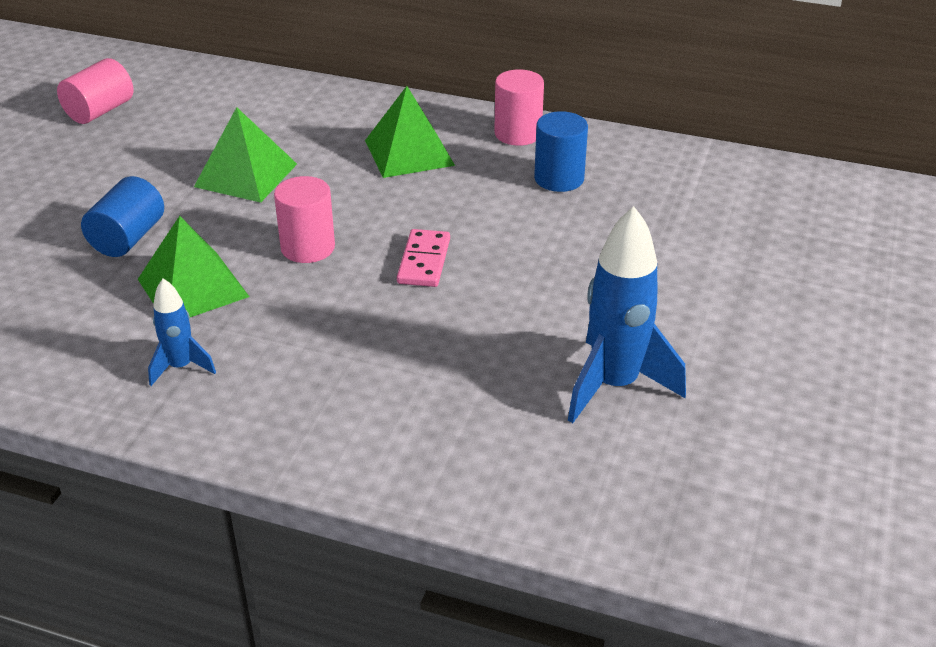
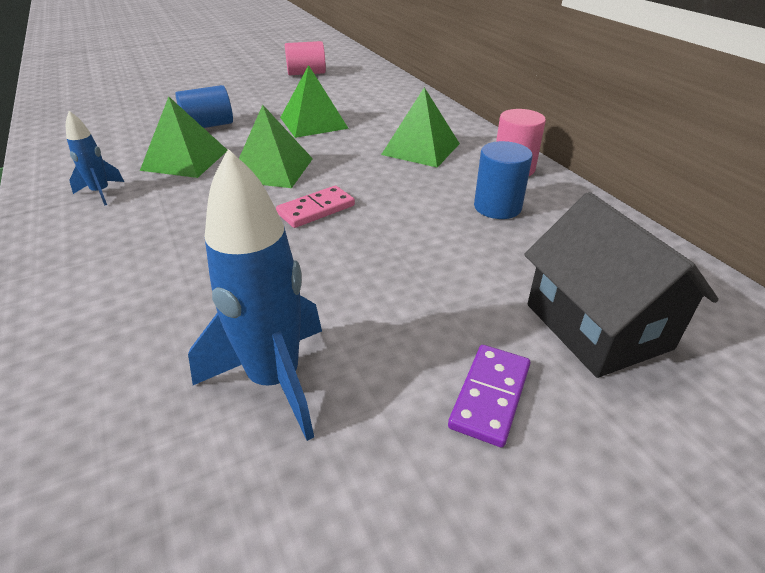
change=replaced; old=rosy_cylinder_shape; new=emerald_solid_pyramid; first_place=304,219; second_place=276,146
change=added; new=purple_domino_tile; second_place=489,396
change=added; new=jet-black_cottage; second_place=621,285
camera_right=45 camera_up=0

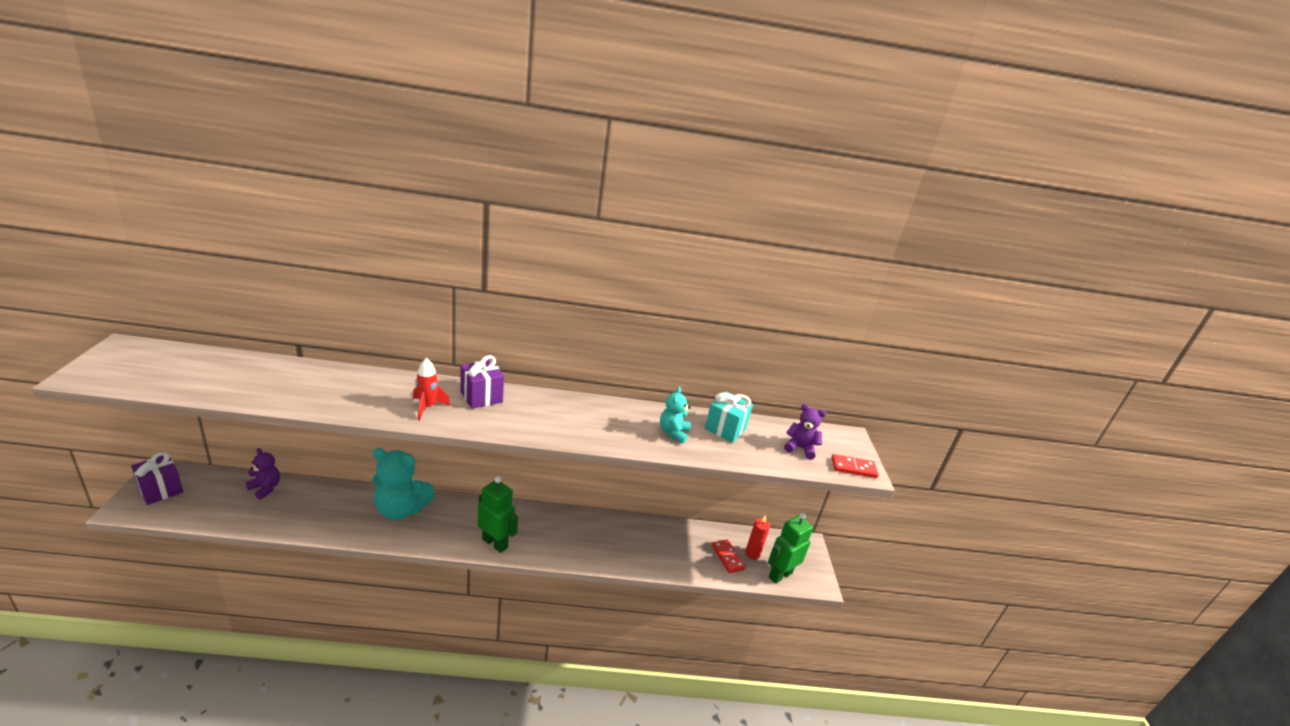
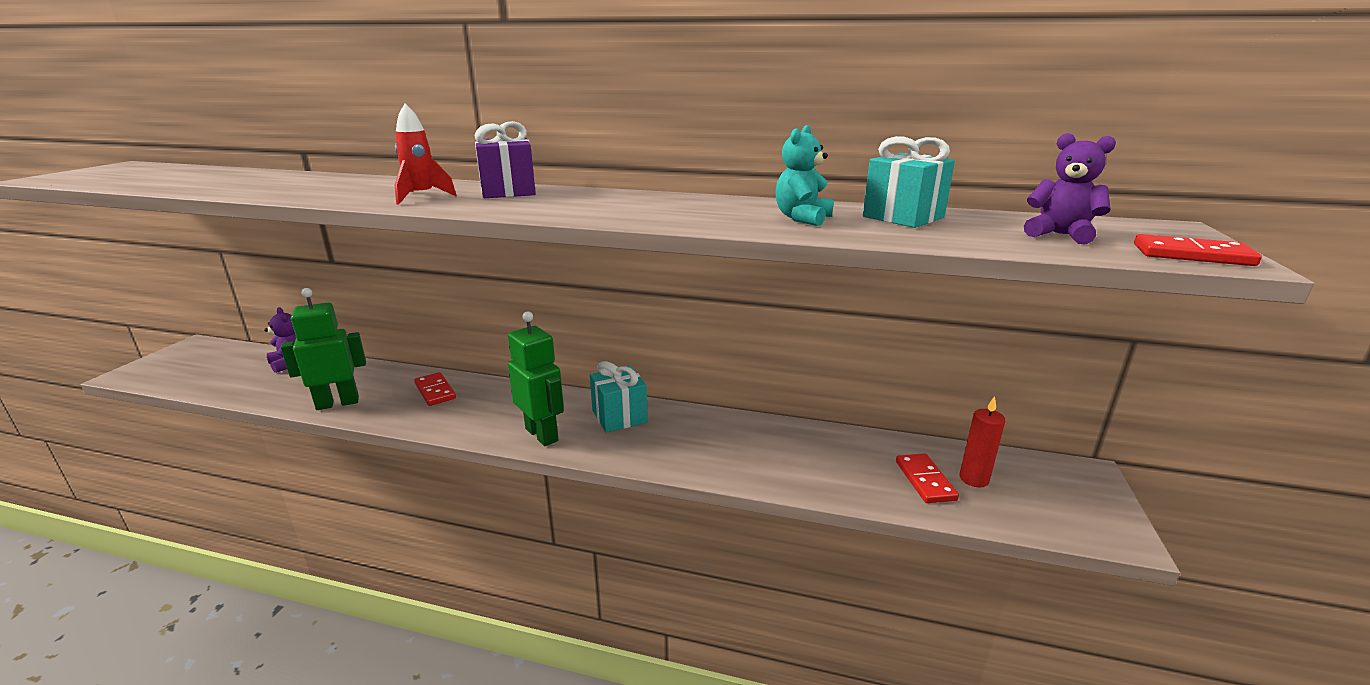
change=moved; old=emerald_robot; first_place=790,548; second_place=323,349
change=replaced; old=aqua_teddy_bear; new=red_domino_tile; first_place=403,484; second_place=435,389
change=added; new=aqua_gift; second_place=619,397
change=removed; old=purple_gift; first_place=157,478
camera_right=20 camera_up=-5

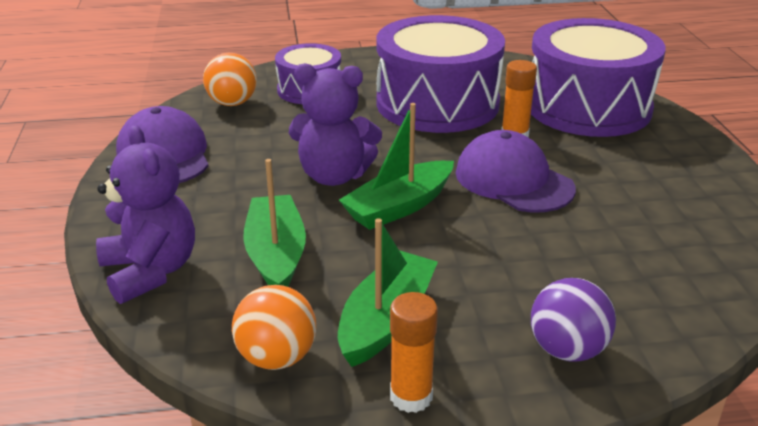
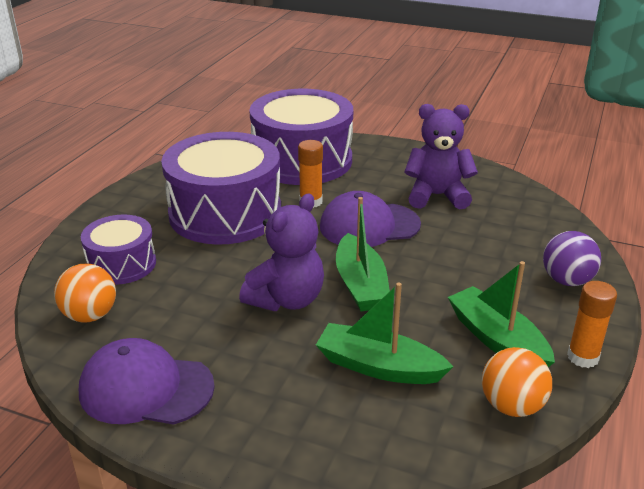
change=moved; old=purple_teddy_bear; first_place=145,214; second_place=441,156
camera_right=-60 camera_up=0

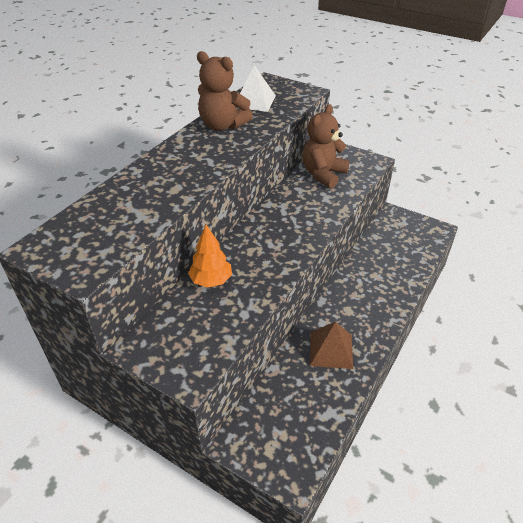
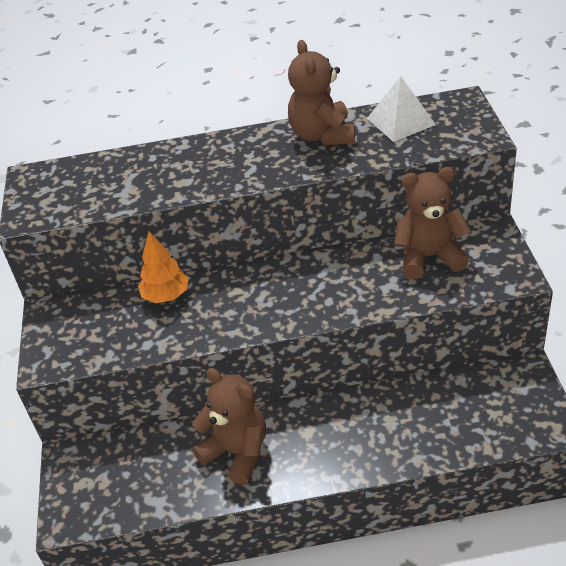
change=replaced; old=dark_brown_solid_pyramid; new=dark_brown_teddy_bear; first_place=331,345; second_place=229,426
camera_right=55 camera_up=0

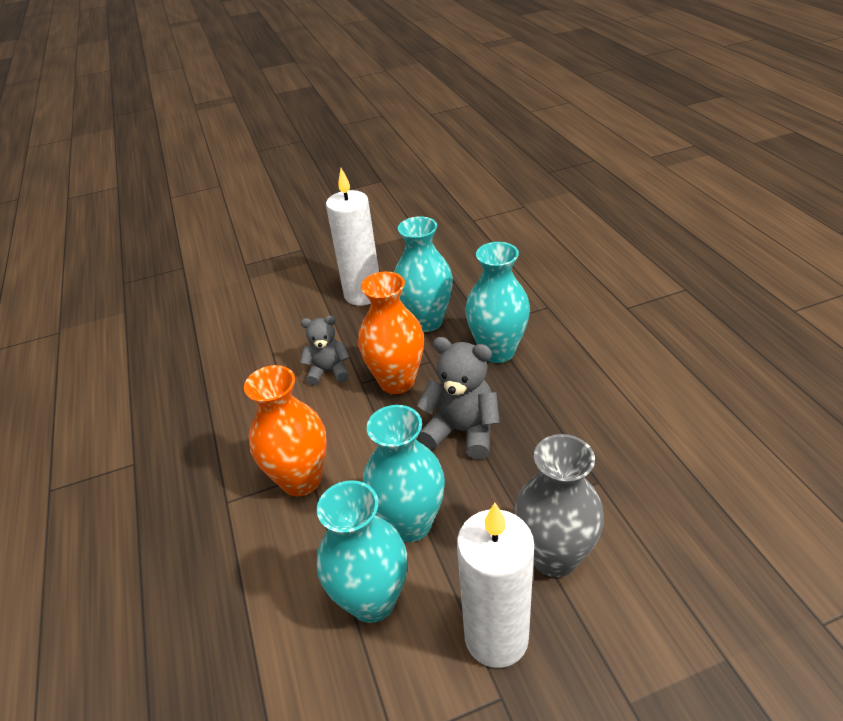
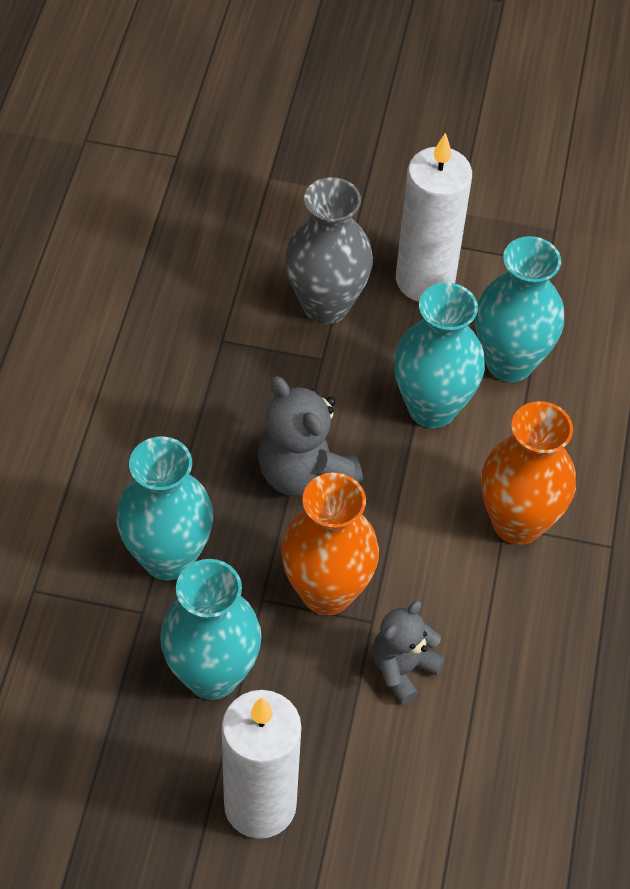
change=turned; old=grey_teddy_bear; first_place=324,351; second_place=408,653; degrees=105
camera_right=-155 camera_up=15

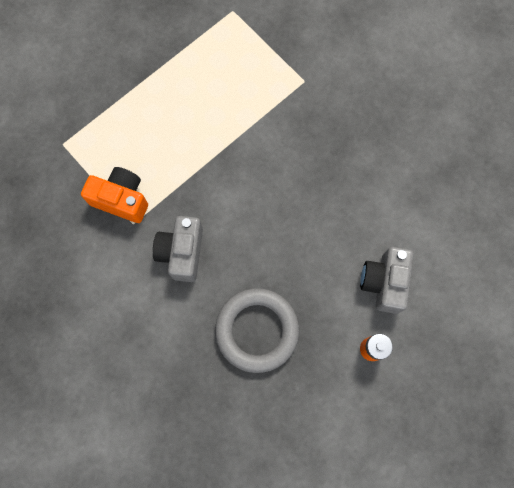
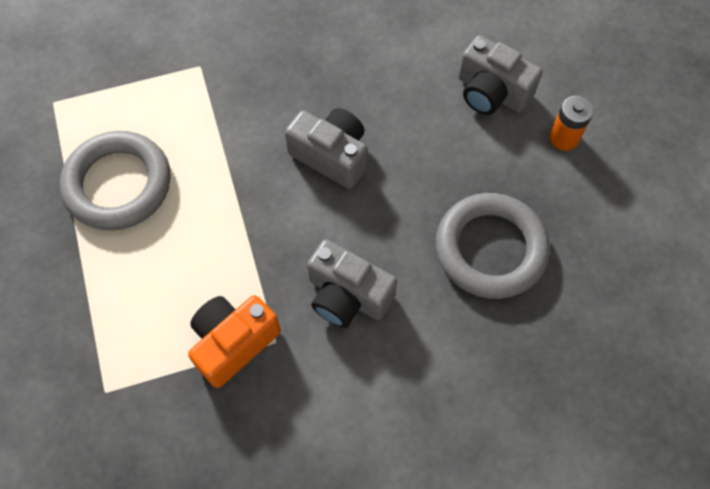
change=added; new=grey_hoop; second_place=115,180
change=added; new=grey_photo_camera; second_place=326,148
camera_right=-65 camera_up=-10

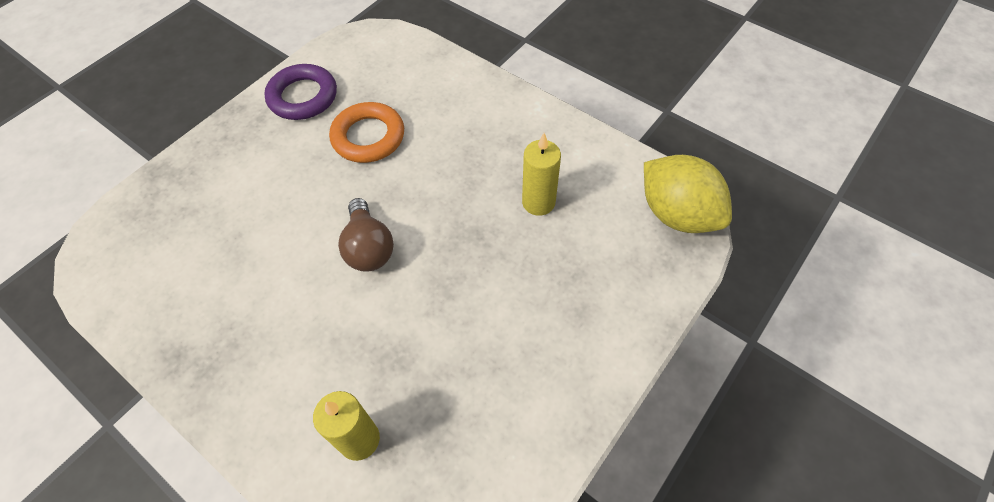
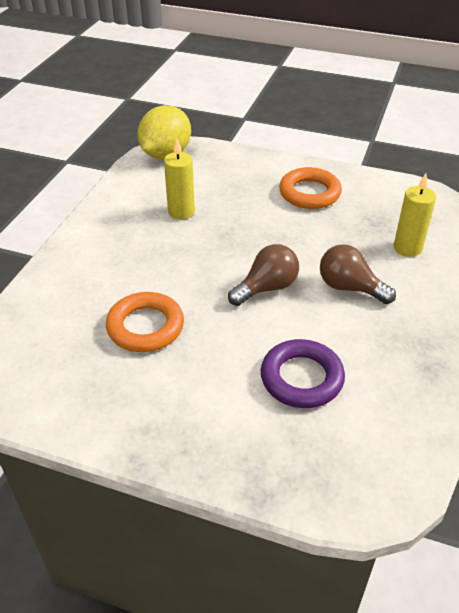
change=moved; old=purple_hoop; first_place=300,92; second_place=303,373
change=added; new=bright_orange_hoop; second_place=310,188
change=added; new=dark_brown_lightbulb; second_place=358,274
camera_right=-110 camera_up=-15

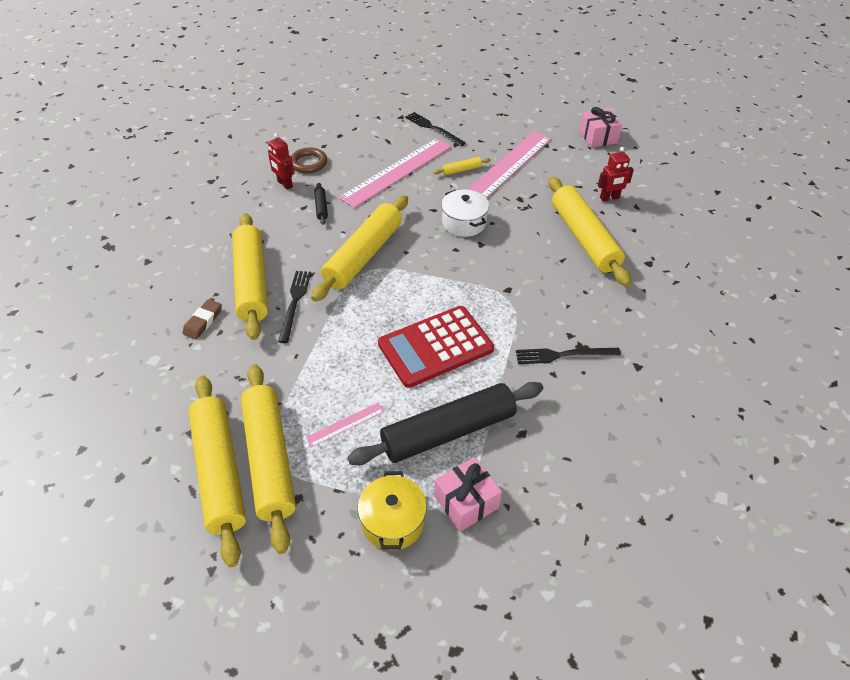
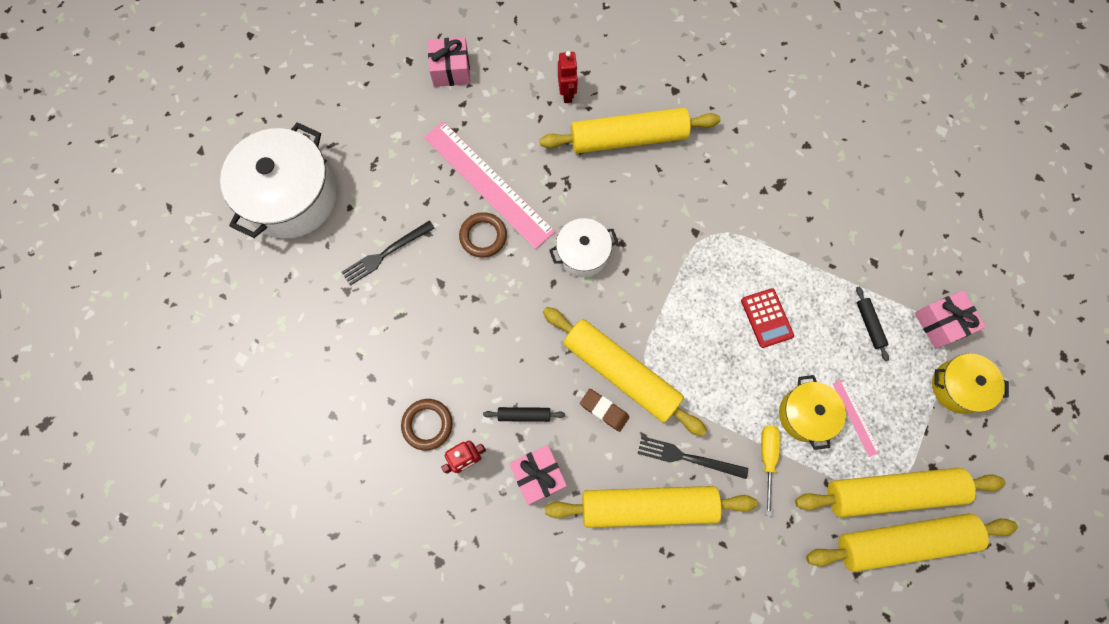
change=added; new=snow-white_pot; second_place=278,180
change=replaced; old=bright_yellow_dough_roller; new=dark_brown_hoop; first_place=461,166; second_place=483,235
change=added; new=rosy_gift; second_place=538,475
change=moved; old=dark_brown_gum_eraser; first_place=202,319; second_place=605,410
change=resized; old=red_calculator; first_place=436,347; second_place=767,318; factor=0.53
change=added; new=bright_yellow_hand_screwdriver; second_place=770,470
change=added; new=bright_yellow_pot; second_place=812,412
change=resized; old=jet-black_dough_roller; first_place=445,423; second_place=872,324; factor=0.41
change=removed; old=rosy_ruler; first_place=395,173
change=removed; old=jet-black_table_fork; first_place=568,356
camera_right=-80 camera_up=25

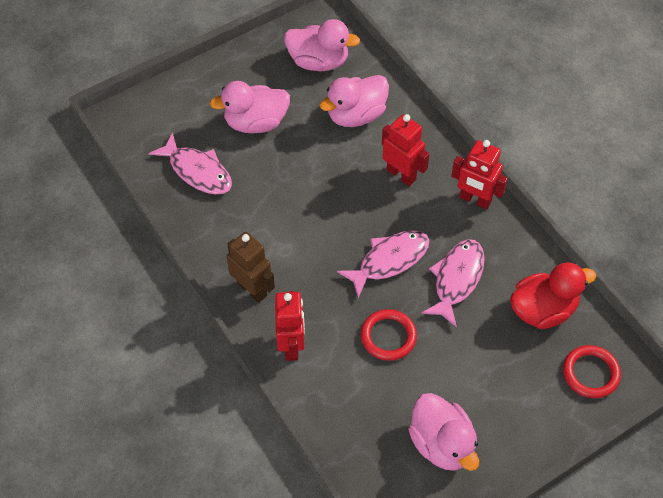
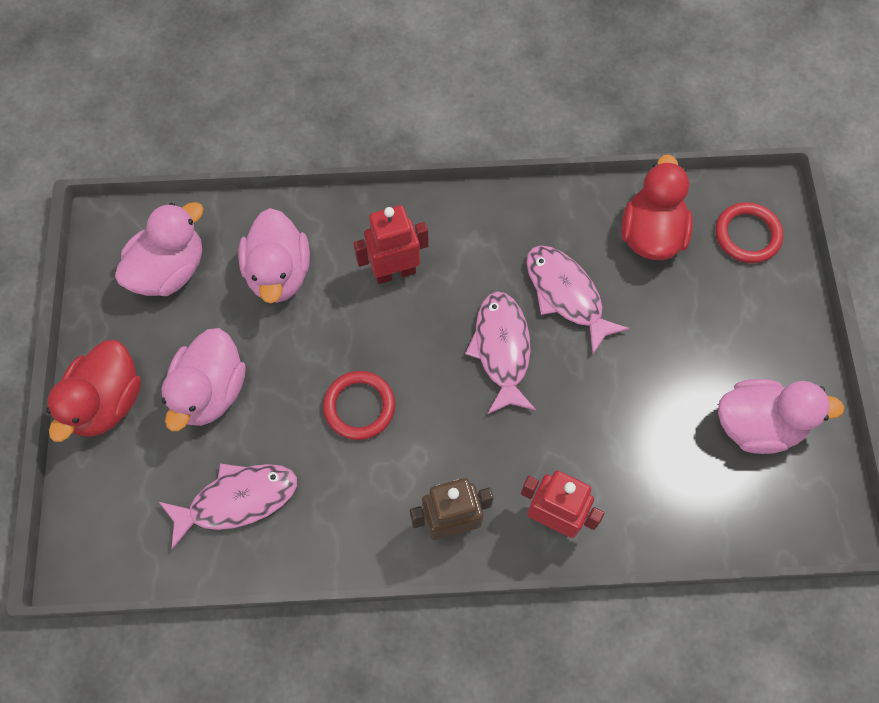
change=added; new=red_rubber_duck; second_place=93,391
change=moved; old=red_hoop; first_place=389,335; second_place=359,405
change=removed; old=red_robot; first_place=479,174
camera_right=-60 camera_up=10

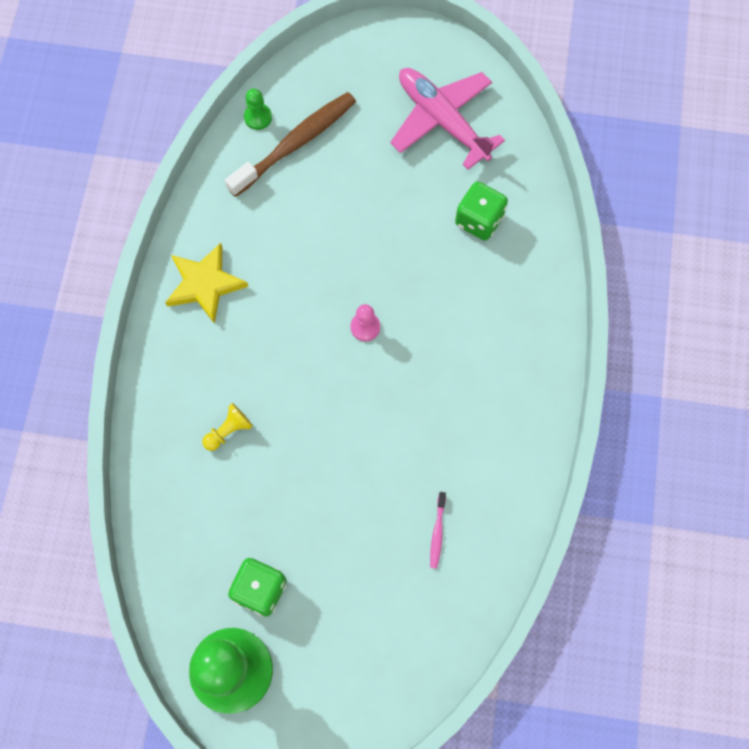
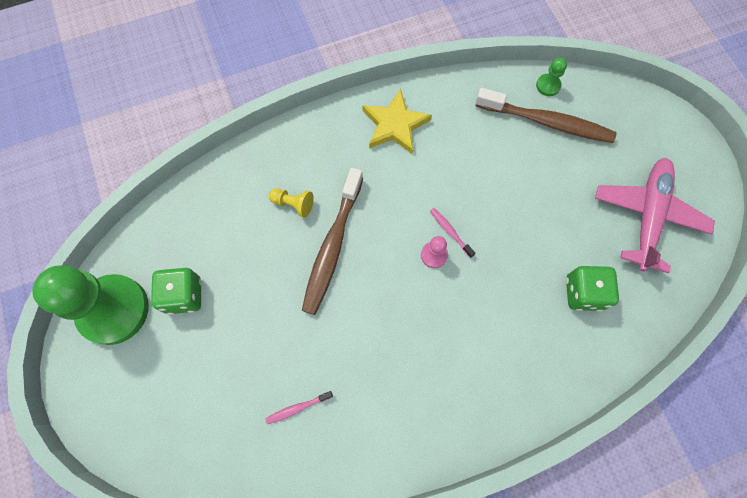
change=added; new=dark_brown_toothbrush; second_place=332,241
change=added; new=rosy_toothbrush; second_place=453,233
camera_right=60 camera_up=0

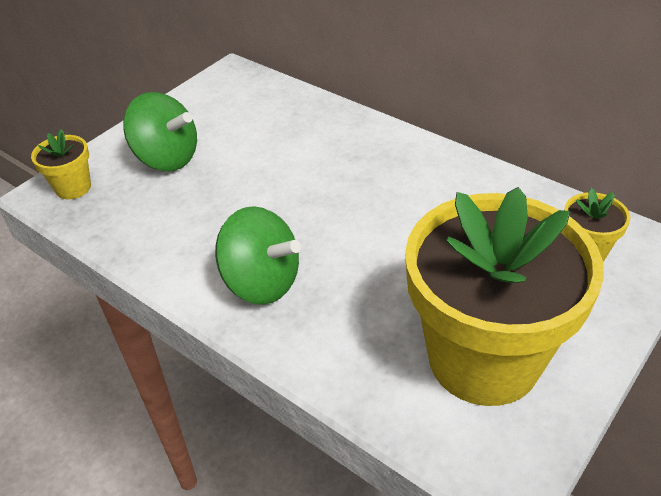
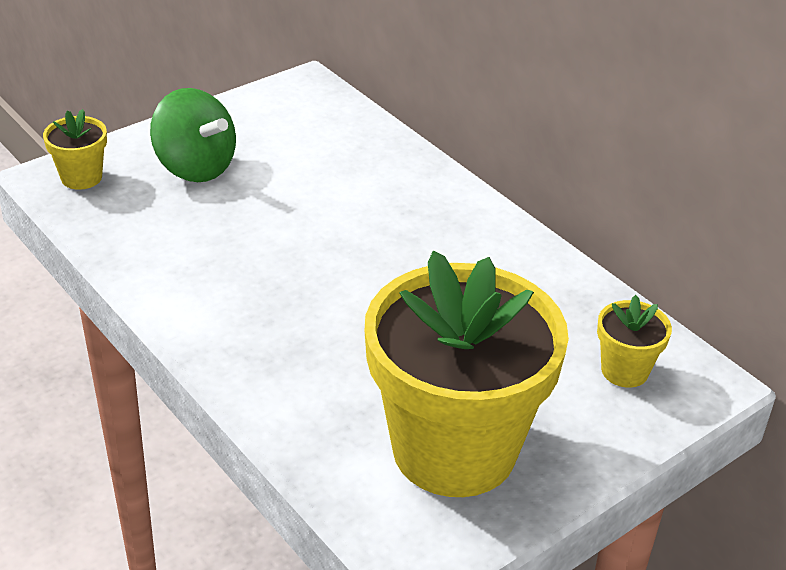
change=removed; old=emerald_toy_top; first_place=258,255
camera_right=10 camera_up=-5

